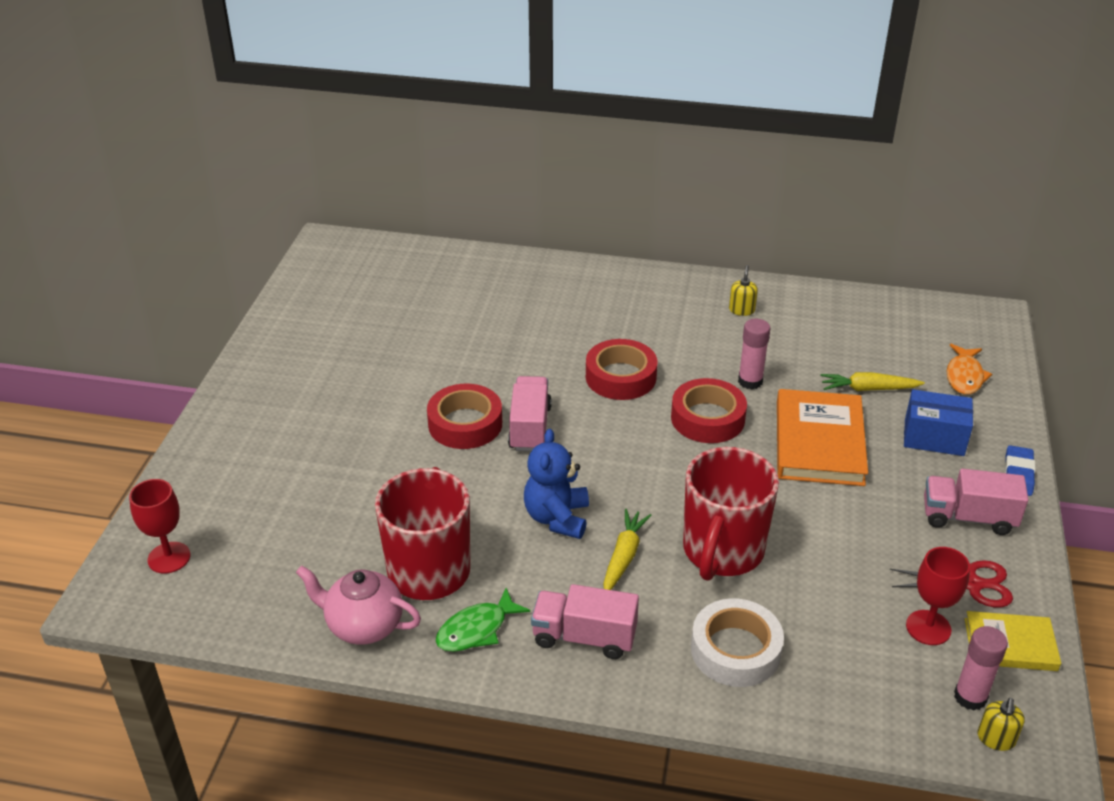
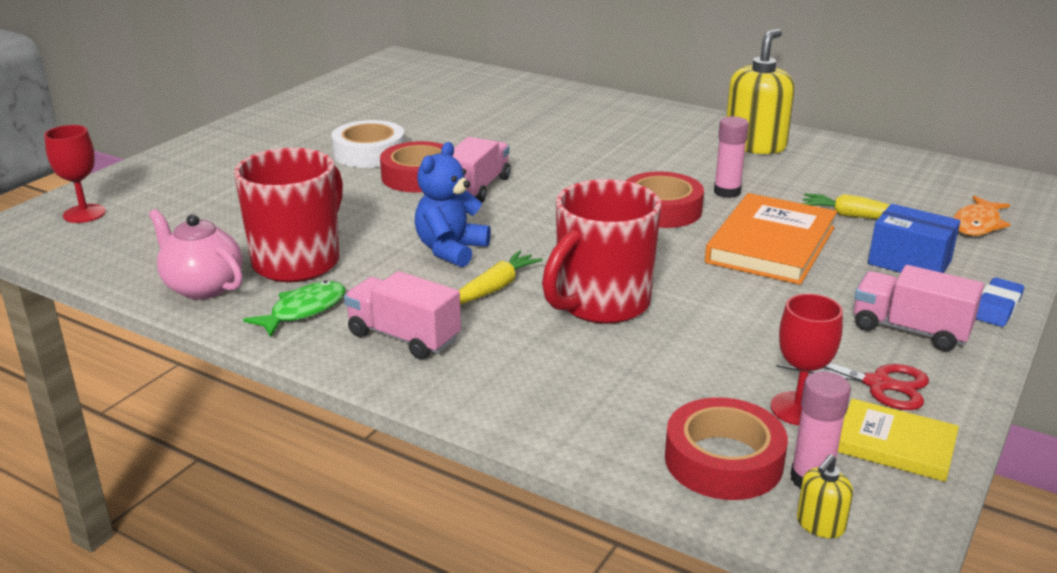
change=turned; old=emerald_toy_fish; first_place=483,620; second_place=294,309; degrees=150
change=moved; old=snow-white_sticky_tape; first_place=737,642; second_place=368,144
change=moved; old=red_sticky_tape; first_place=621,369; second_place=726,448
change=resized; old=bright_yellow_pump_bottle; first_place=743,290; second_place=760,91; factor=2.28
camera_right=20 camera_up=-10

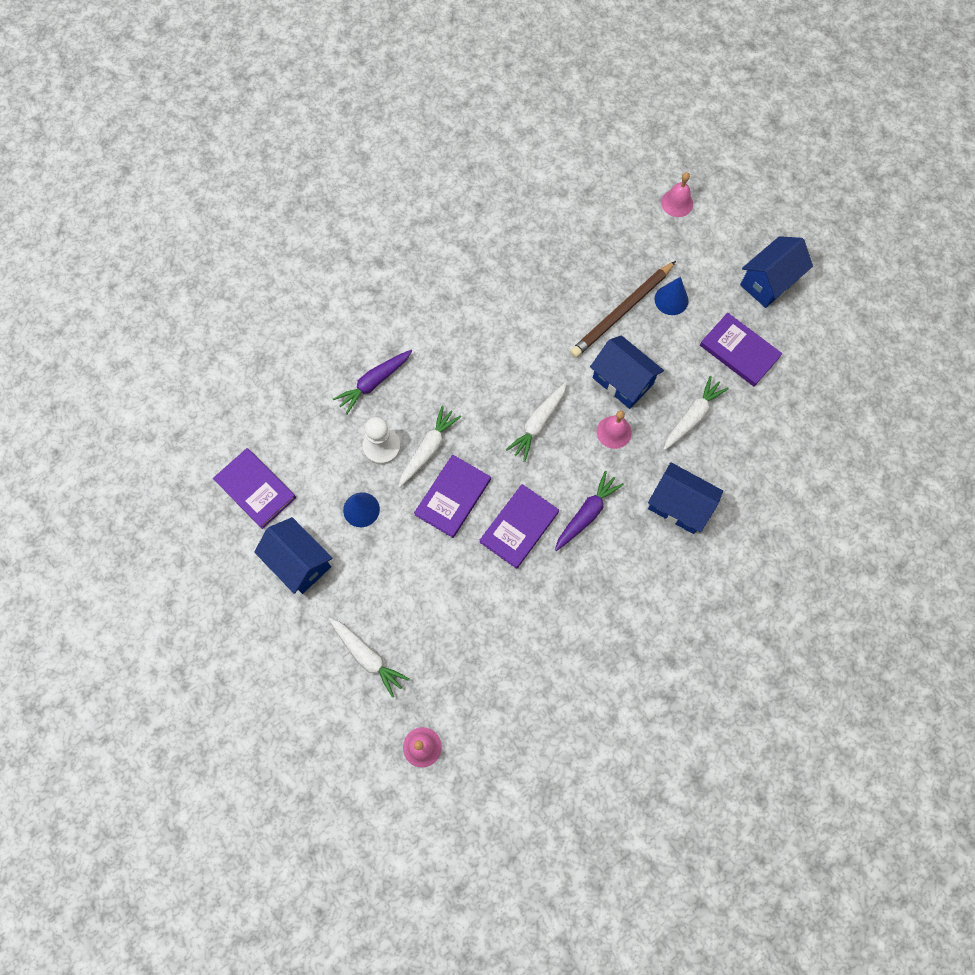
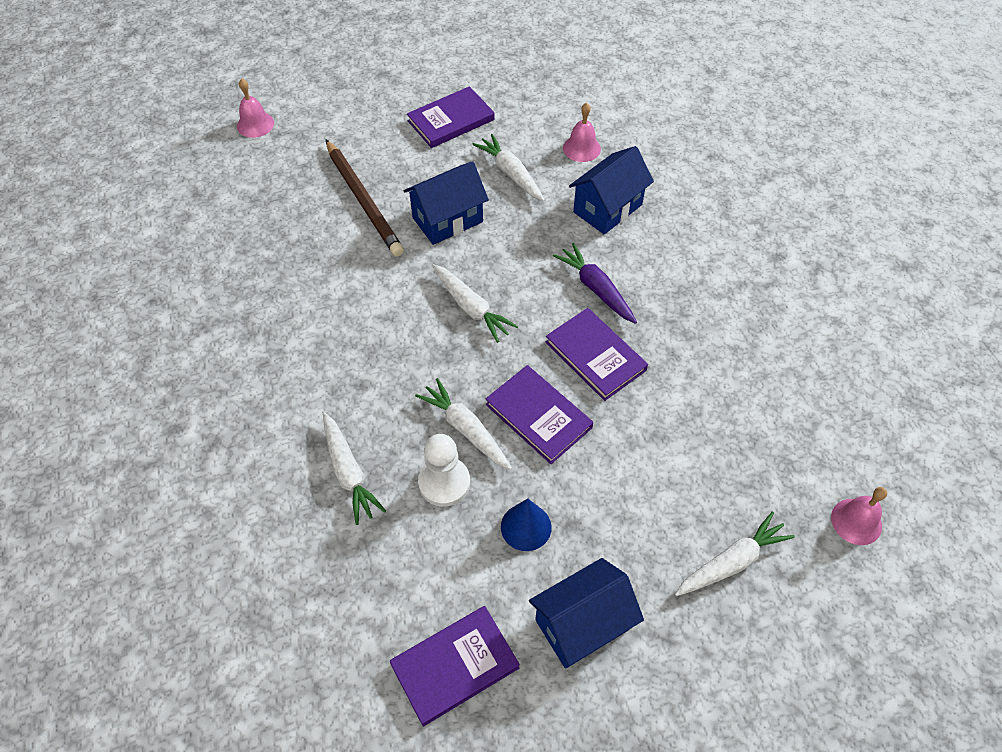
change=recoloured; old=purple_root_vegetable; new=snow-white_root_vegetable; first_place=372,382; second_place=354,468
change=moved; old=rosy_hand_bell; first_place=614,429; second_place=582,132
change=removed; old=royal_blue_cone; first_place=672,296
change=removed; old=royal_blue_cottage; first_place=776,272
camera_right=-75 camera_up=-15

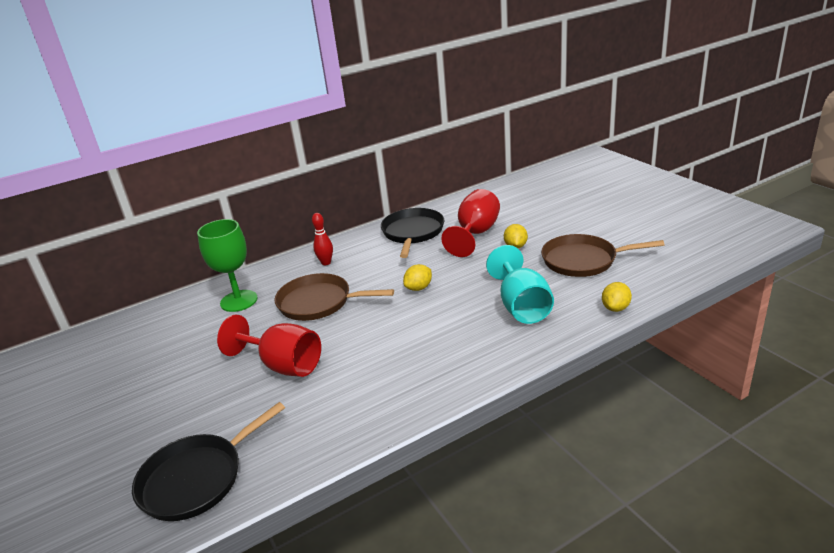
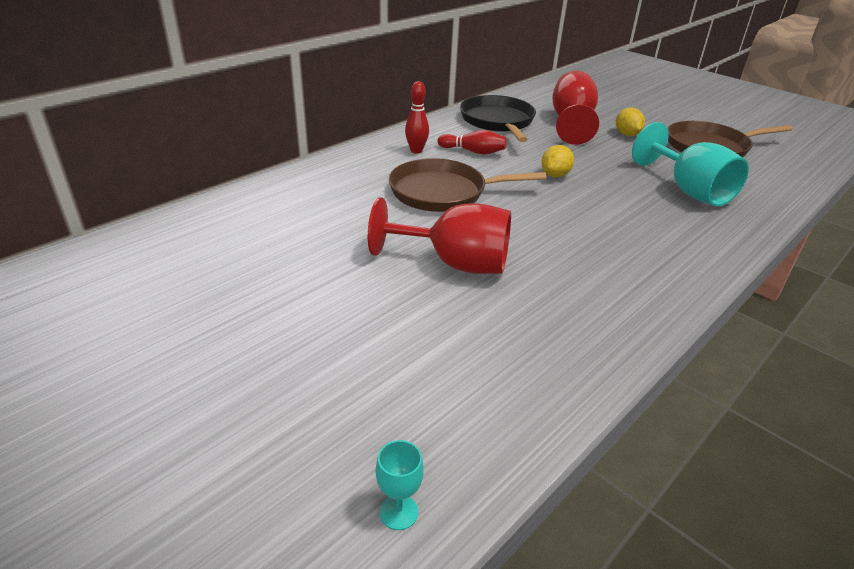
change=added; new=aqua_chalice; second_place=400,485
change=added; new=red_tenpin; second_place=472,142
change=removed; old=jet-black_skillet; first_place=208,461
change=removed; old=emerald_chalice; first_place=227,265
change=removed; old=bright_yellow_toy_lemon; first_place=617,297
camera_right=-20 camera_up=5

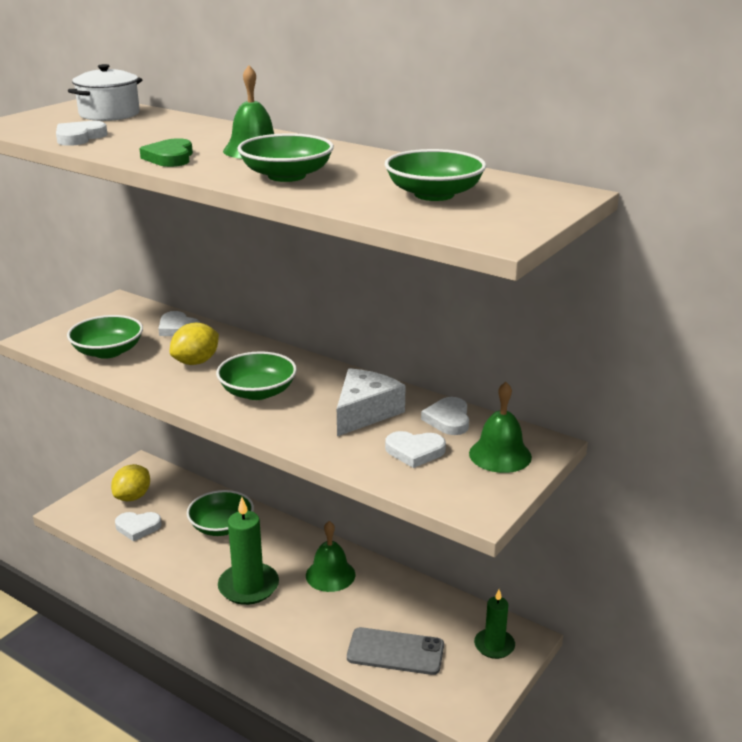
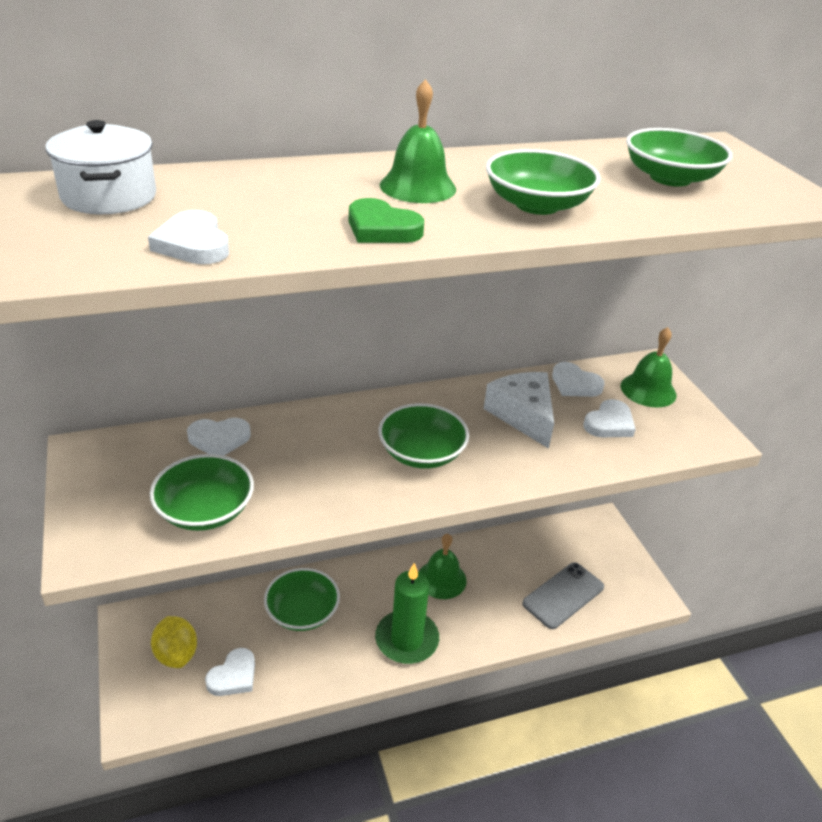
change=removed; old=bright_yellow_toy_lemon; first_place=194,344
change=removed; old=emerald_pillar_candle; first_place=494,624
camera_right=-55 camera_up=10

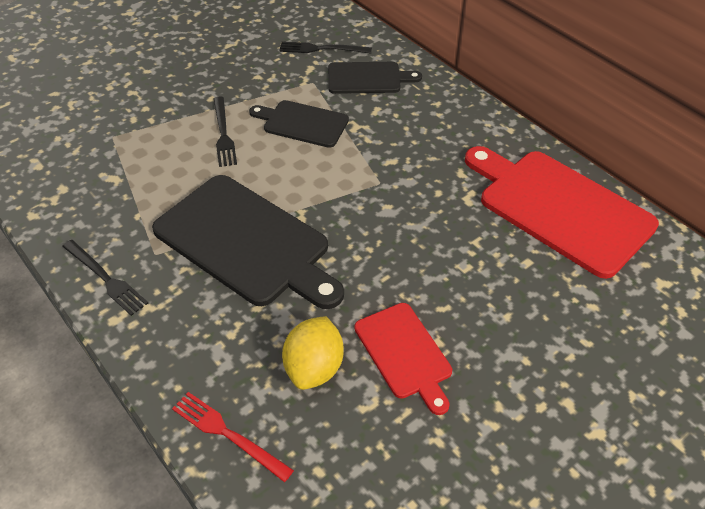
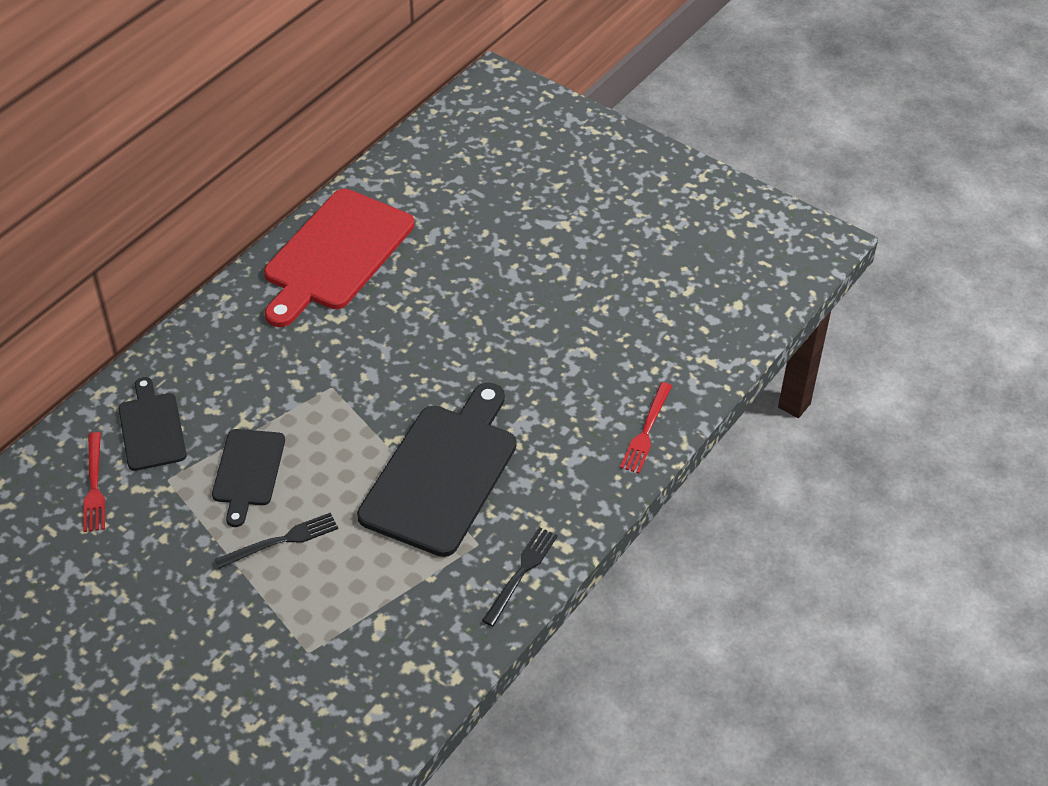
change=recoloured; old=jet-black_table_fork; new=red_table_fork; first_place=325,47; second_place=94,482
change=removed; old=bright_yellow_toy_lemon; first_place=313,353
change=removed; old=red_cutting_board; first_place=403,359
camera_right=-105 camera_up=0

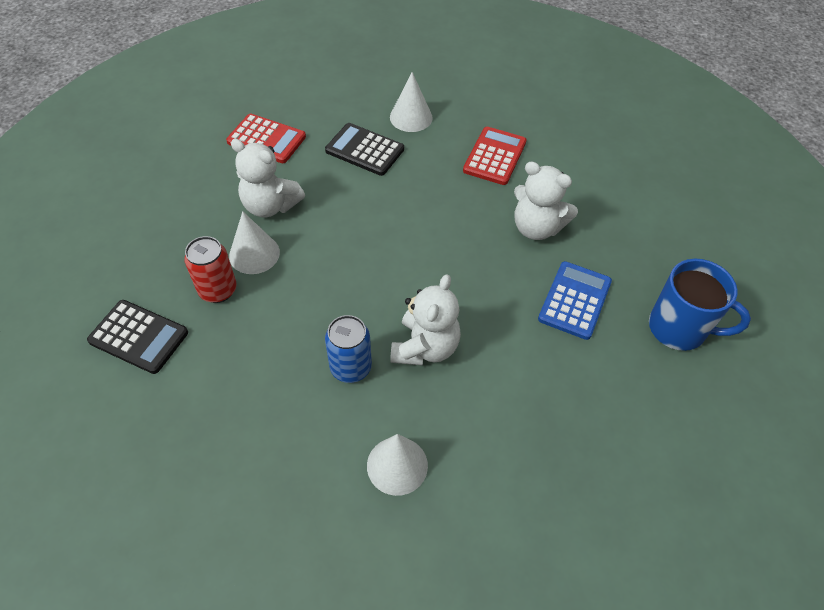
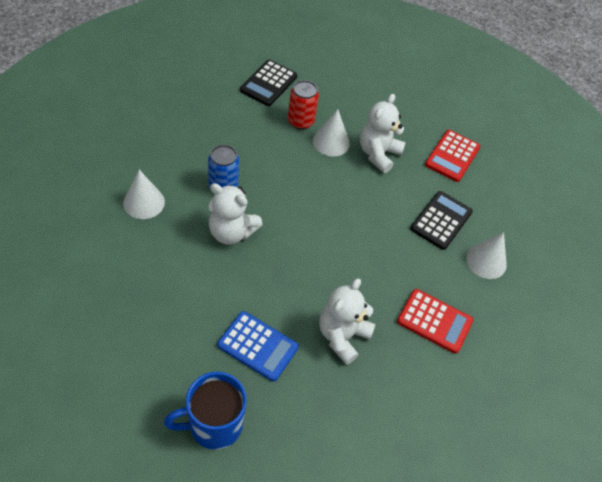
change=turned; old=royal_blue_tea_mug; first_place=700,305; second_place=205,410; degrees=45
camera_right=90 camera_up=0

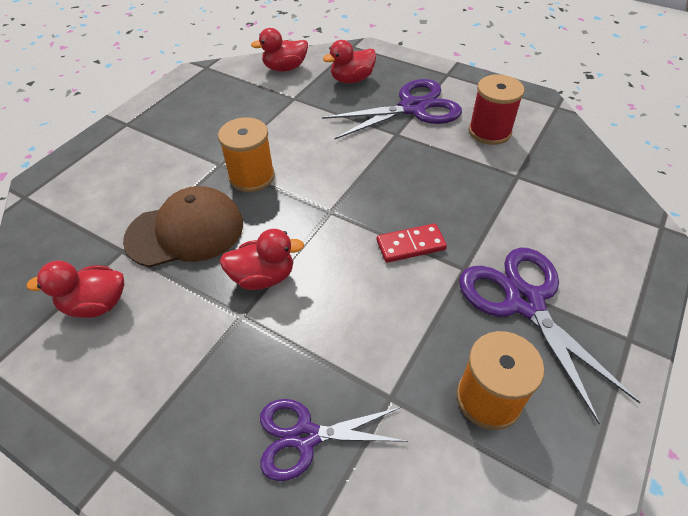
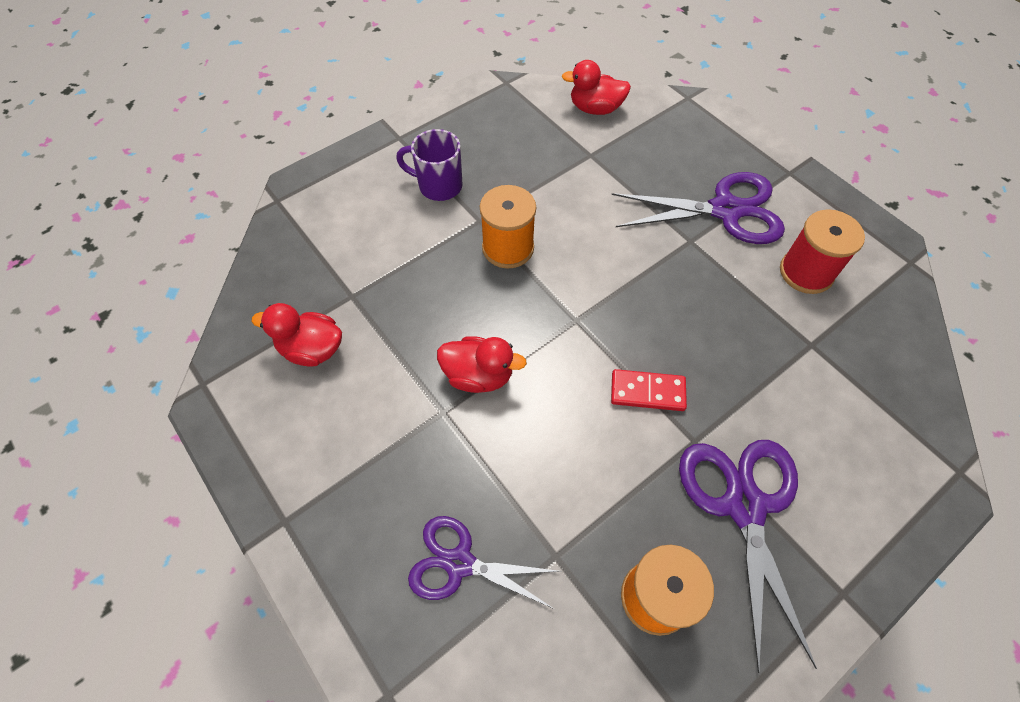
change=added; new=purple_tea_mug; second_place=429,165
change=removed; old=dark_brown_peaked_cap; first_place=183,226
change=removed; old=red_rubber_duck; first_place=349,61
camera_right=20 camera_up=10

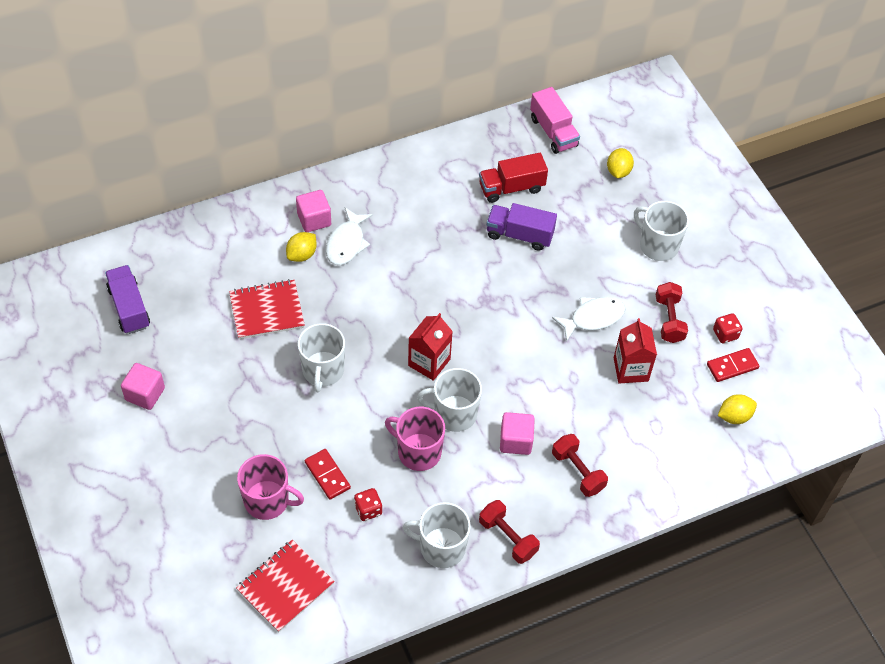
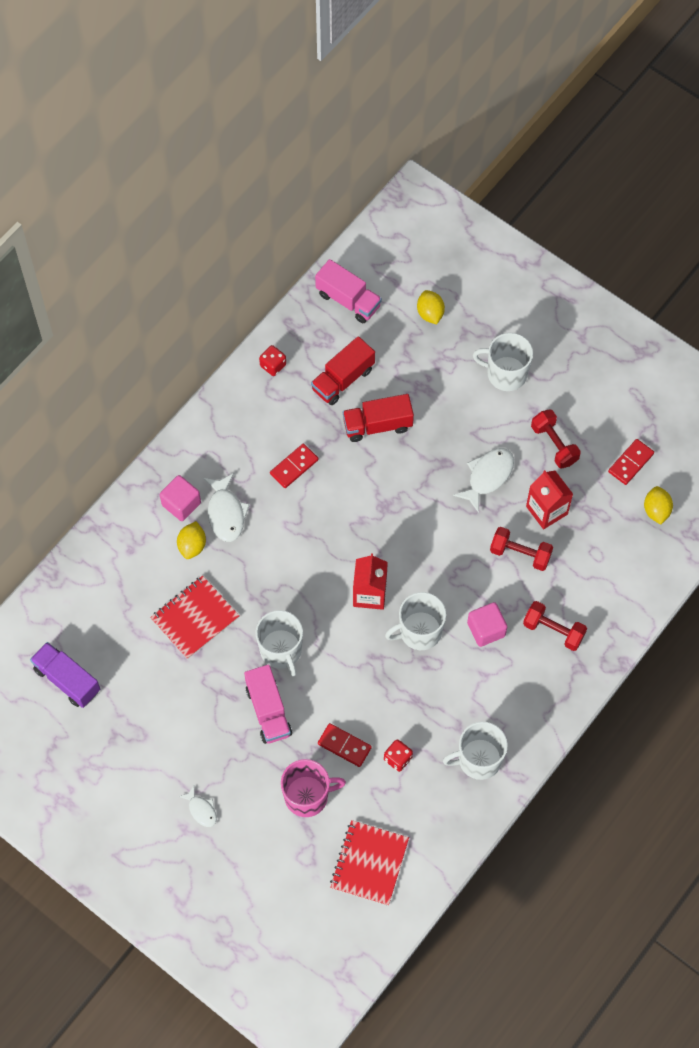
change=added; new=snow-white_toy_fish; second_place=197,806
change=added; new=rosy_truck; second_place=268,704
change=moved; old=red_dice; first_place=727,328; second_place=272,360
change=added; new=red_domino_tile; second_place=294,466
change=recoloured; old=purple_truck; new=red_truck; first_place=522,227; second_place=378,418
change=moved; old=red_hand_weight; first_place=509,532; second_place=521,549
change=turned; old=bright_yellow_toy_lemon; first_place=737,409; second_place=658,505; degrees=-45
change=removed; old=rosy_solid_cube; first_place=143,386
change=removed; old=rosy_tea_mug; first_place=415,439
camera_right=-25 camera_up=10

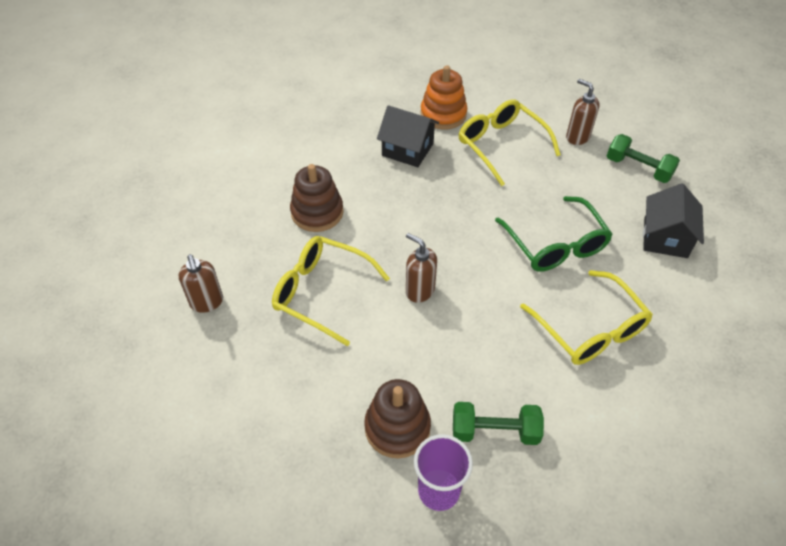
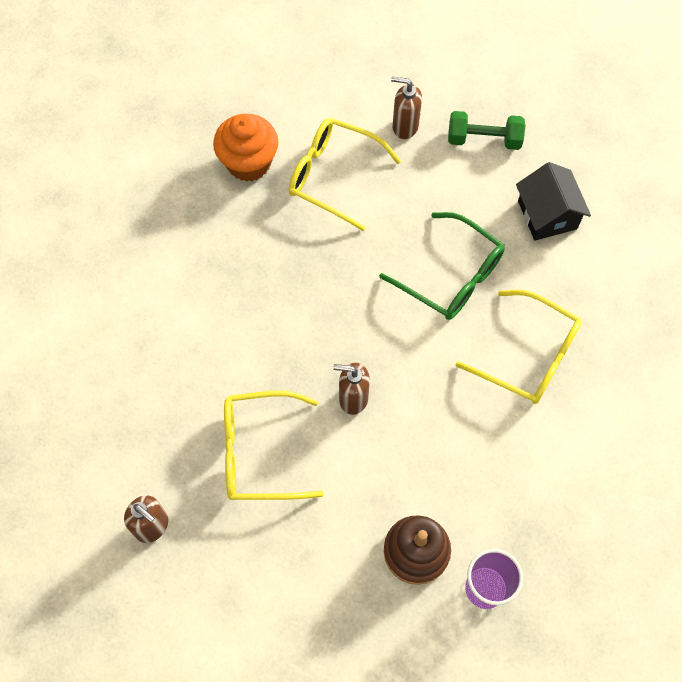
change=replaced; old=bright_orange_ring_stacker; new=bright_orange_muffin; first_place=443,97; second_place=245,148
change=removed; old=dark_brown_ring_stacker; first_place=317,198
change=removed; old=jet-black_cottage; first_place=408,136
change=removed; old=emerald_hand_weight; first_place=498,423
camera_right=-30 camera_up=15

